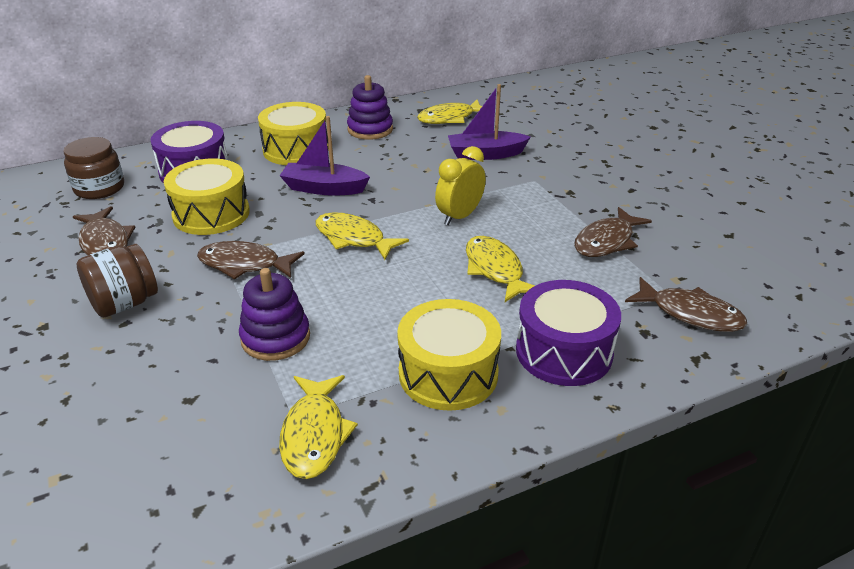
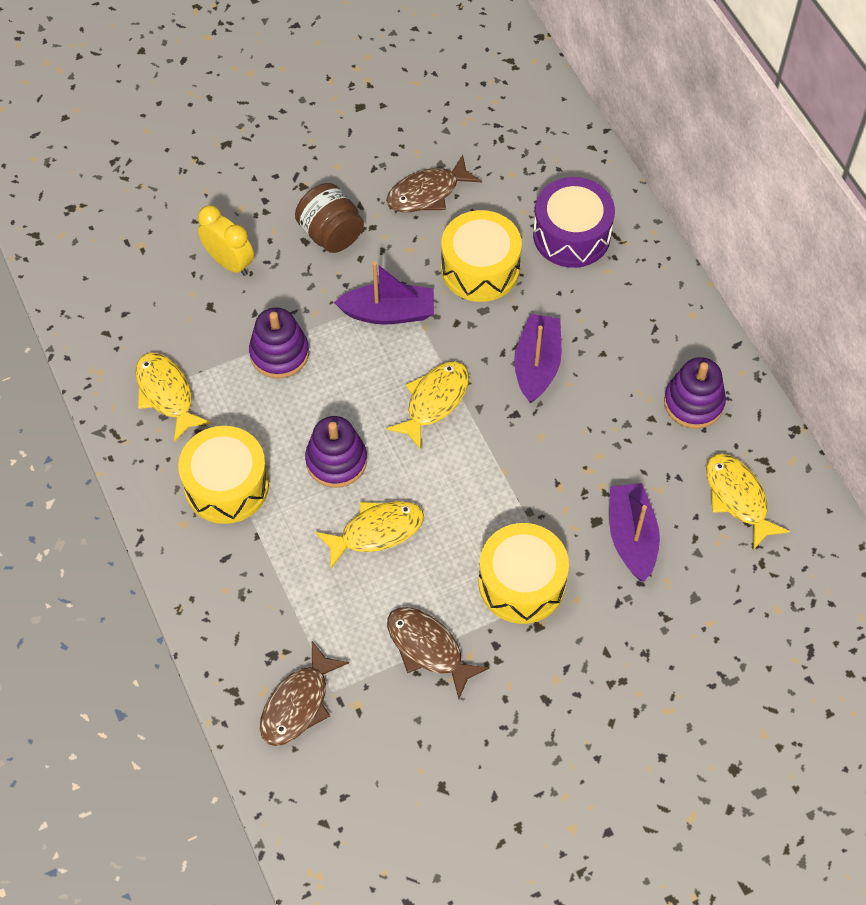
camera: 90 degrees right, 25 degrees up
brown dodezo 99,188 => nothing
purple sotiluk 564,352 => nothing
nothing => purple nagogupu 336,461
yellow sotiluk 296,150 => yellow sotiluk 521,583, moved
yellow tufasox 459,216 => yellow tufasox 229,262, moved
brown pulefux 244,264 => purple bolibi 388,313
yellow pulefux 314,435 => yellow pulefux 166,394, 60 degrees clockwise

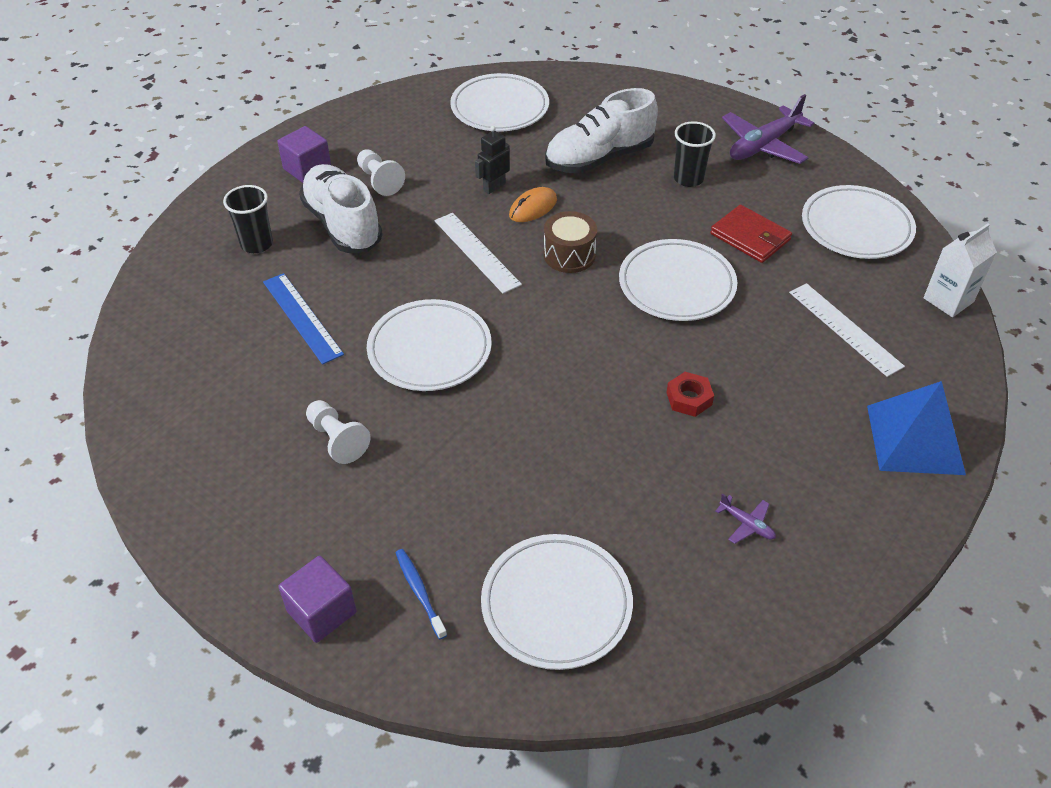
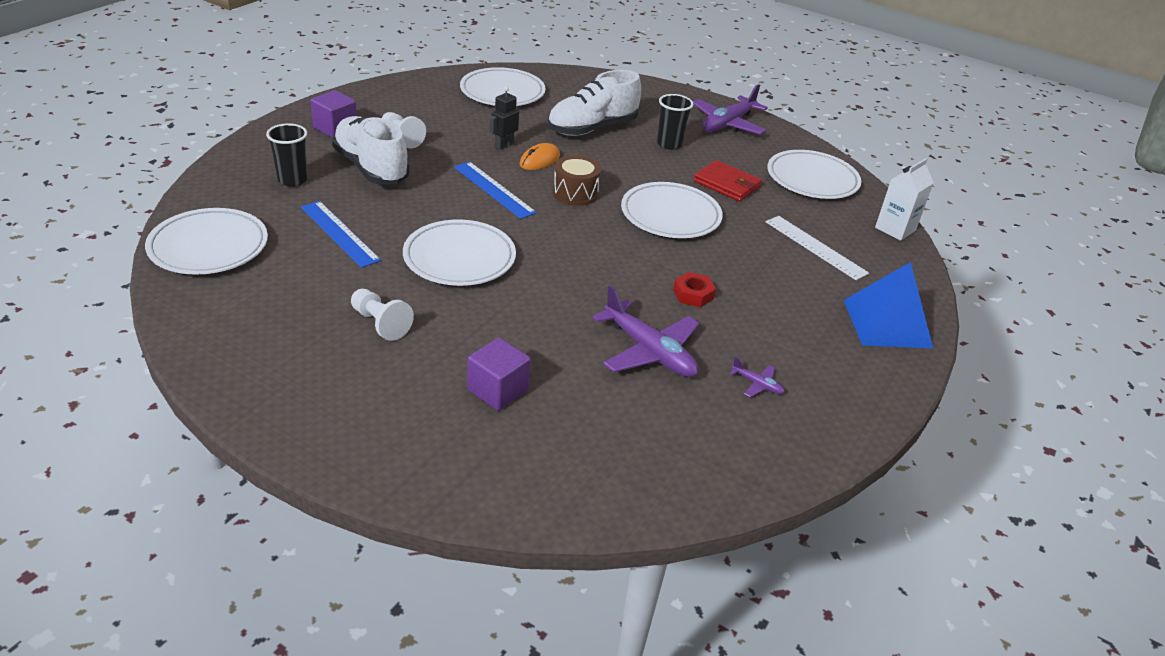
camera: 10 degrees left, 10 degrees down
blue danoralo 419,592 => nothing
nothing => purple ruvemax 649,351
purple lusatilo 321,612 => purple lusatilo 498,390, moved
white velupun 556,604 => white velupun 208,247, moved
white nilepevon 476,252 => blue nilepevon 493,189

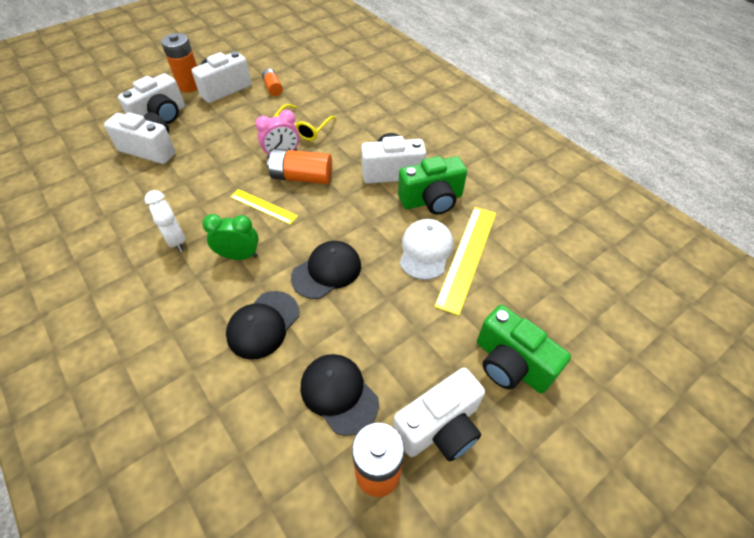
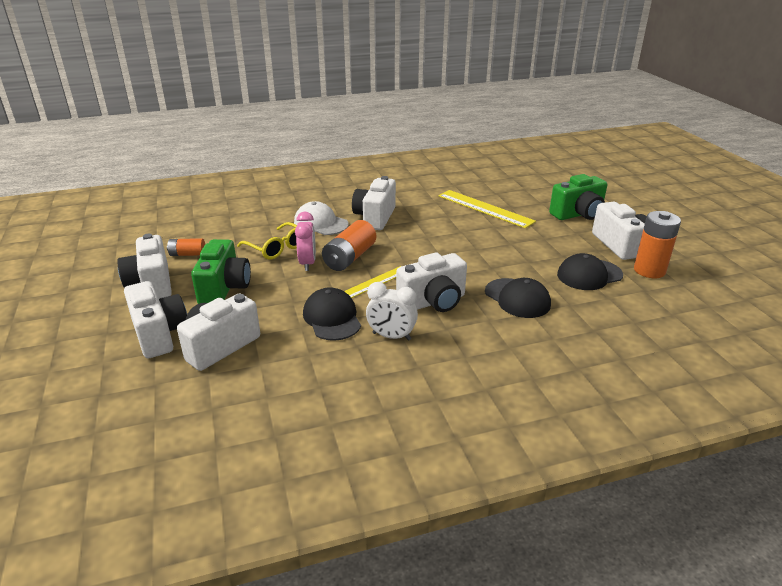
camera: 70 degrees left, 20 degrees down
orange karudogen 190,85 => nothing
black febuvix 327,271 => black febuvix 332,318, moved
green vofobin 431,200 => green vofobin 224,288, moved
white febuvix 425,250 => white febuvix 320,223, moved
green tufasox 239,256 => white vofobin 433,302
white tufasox 176,240 => white tufasox 391,336, 150 degrees counterclockwise

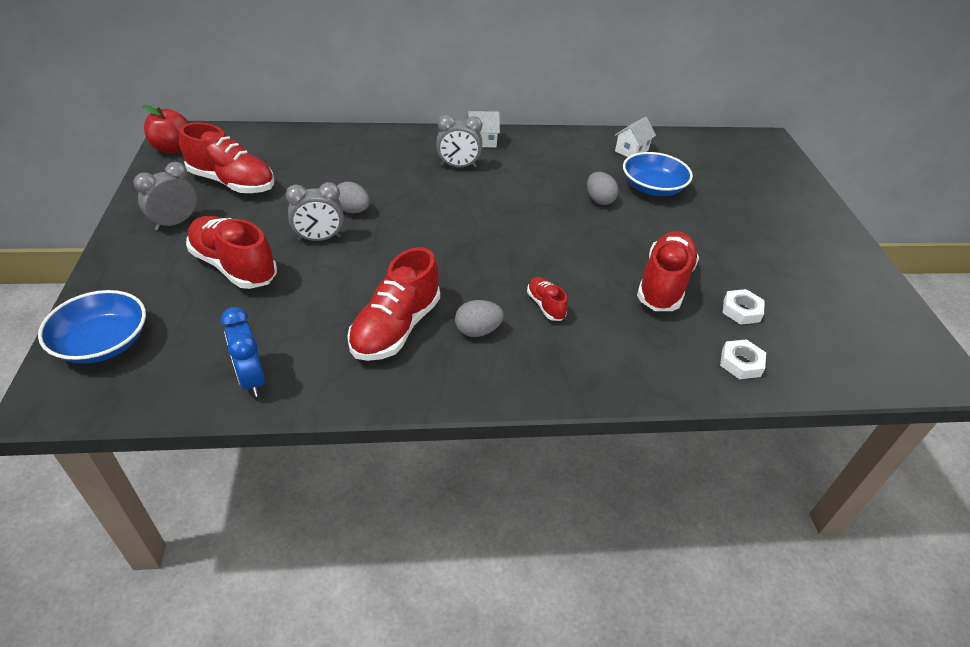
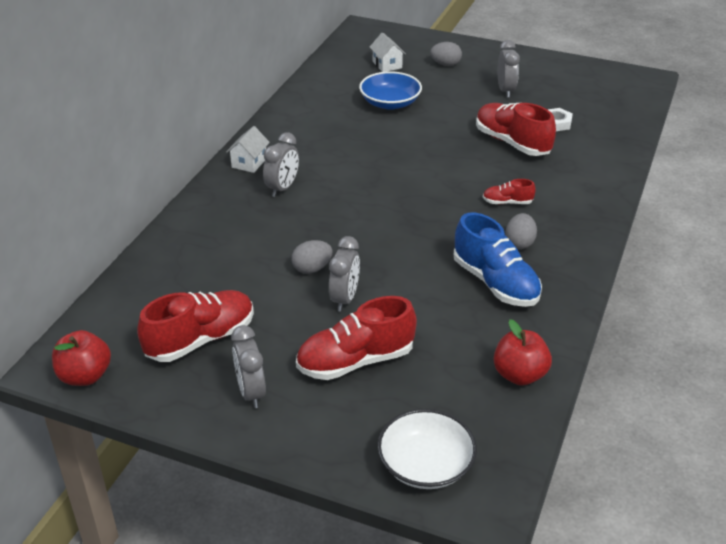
camera: 60 degrees left, 5 degrees down
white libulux 741,363 => nothing
nothing => grey tufasox 505,90
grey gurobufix 599,200 => grey gurobufix 445,64, moved
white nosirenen 631,151 => white nosirenen 387,65, moved
blue tufasox 251,379 => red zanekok 519,375
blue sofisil 103,342 => white sofisil 425,465
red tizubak 396,328 => blue tizubak 495,283

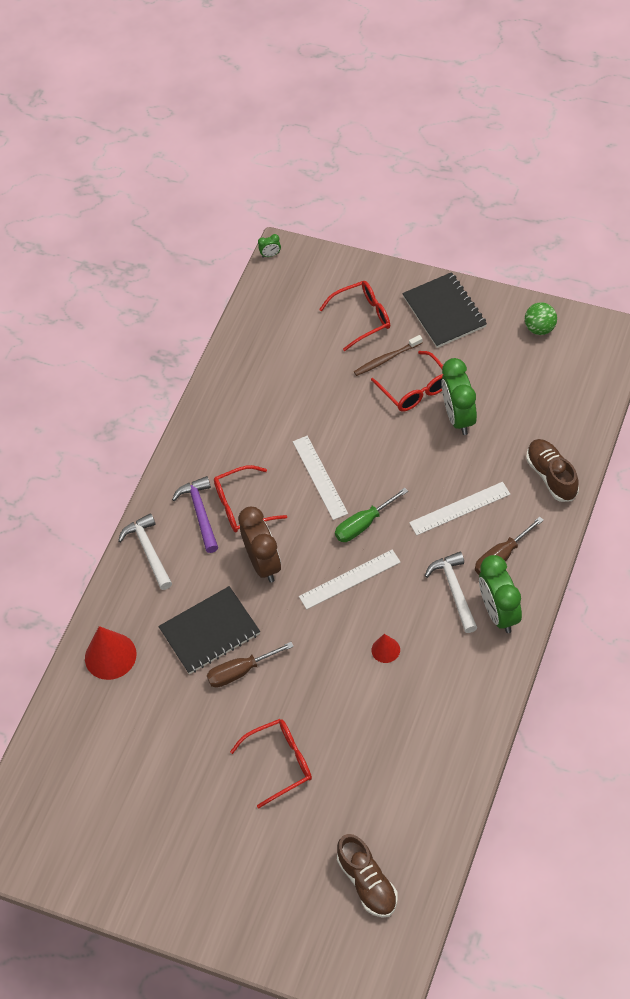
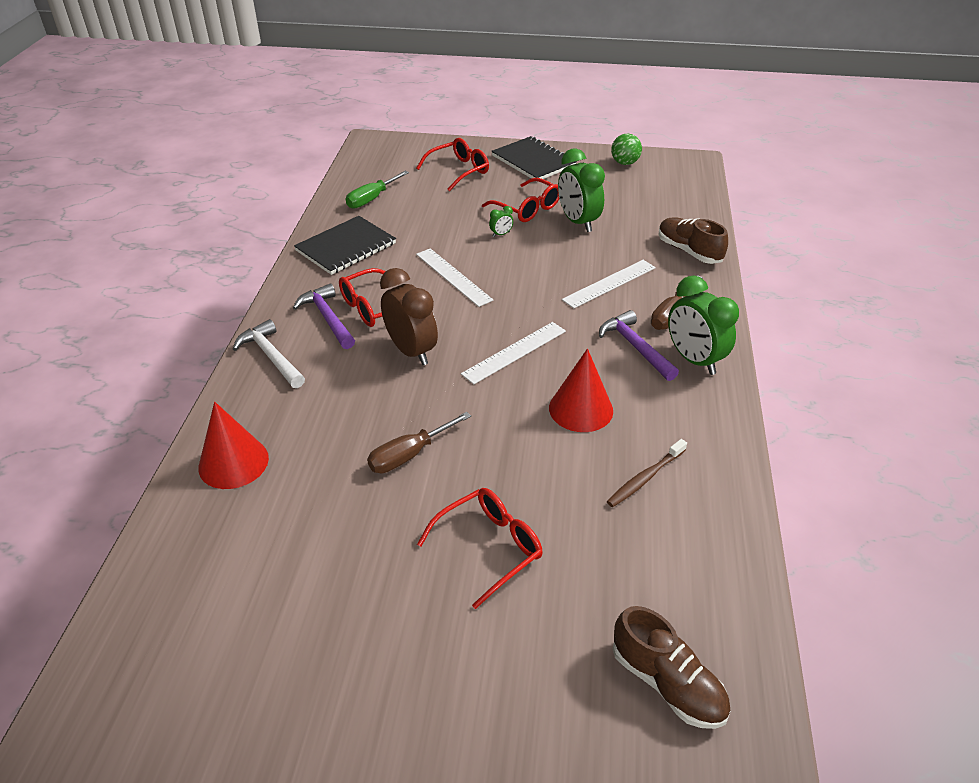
camera: 20 degrees left, 15 degrees down
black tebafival 210,631 => black tebafival 346,247, moved
green tufasox 270,255 => green tufasox 501,234, moved
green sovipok 363,524 => green sovipok 372,199, moved
brown danoralo 387,359 => brown danoralo 645,478, moved
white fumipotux 454,590 => purple fumipotux 635,347
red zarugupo 385,650 => red zarugupo 581,409, x1.83

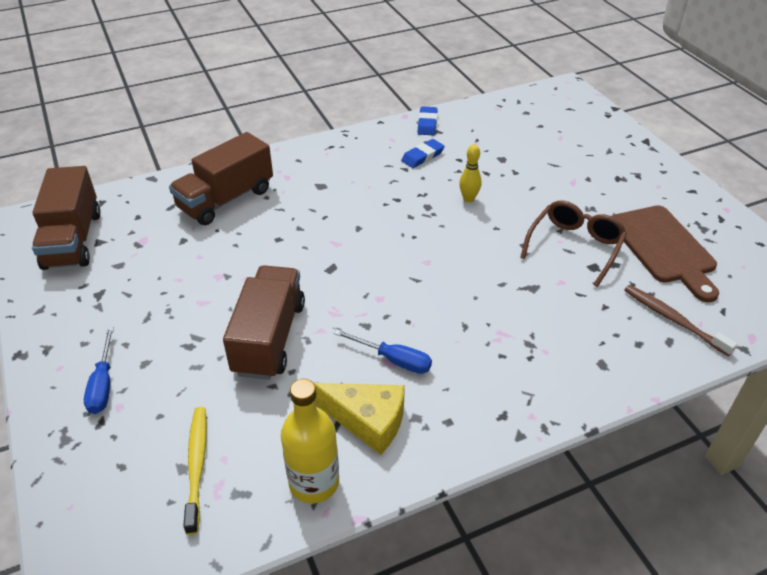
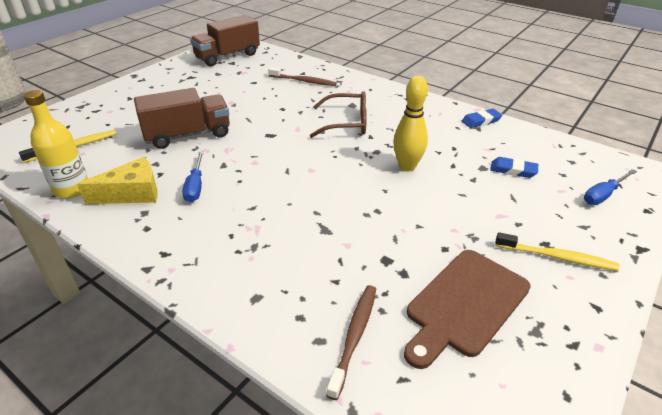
camera: 60 degrees right, 5 degrees down
nothing => yellow danoralo 556,257
blue sovipok 103,384 => blue sovipok 603,195, moved
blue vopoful 423,156 => blue vopoful 513,170, moved
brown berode 574,247 => brown berode 346,123, moved
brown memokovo 226,199 => brown danoralo 303,81
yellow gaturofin 367,421 => yellow gaturofin 132,193, 105 degrees counterclockwise
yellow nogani 468,199 => yellow nogani 407,166, x1.63

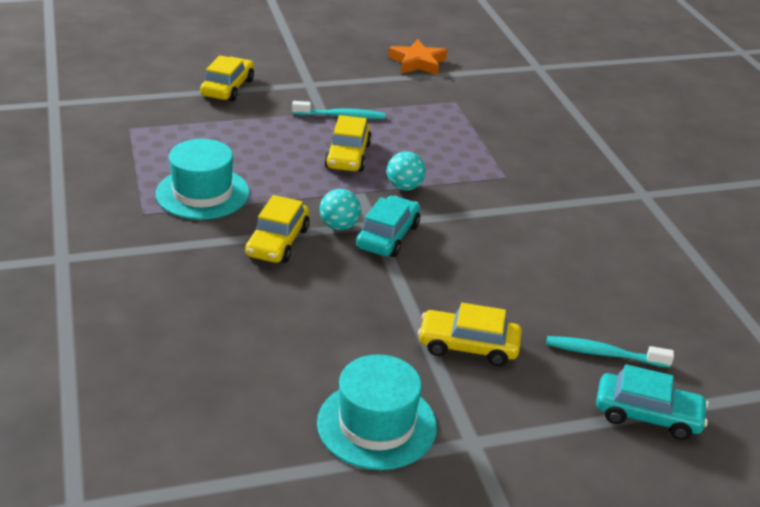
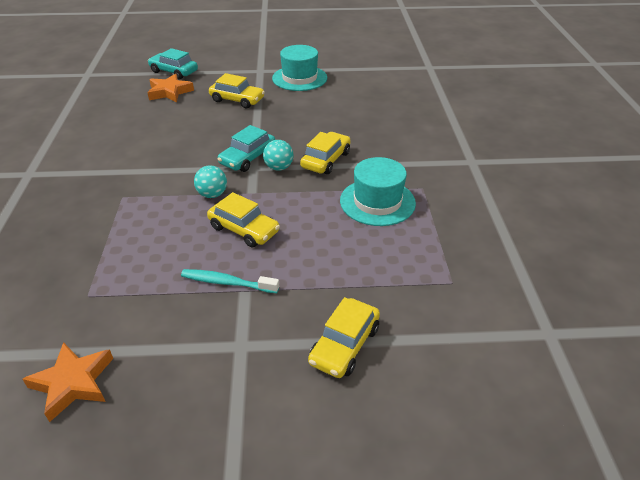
camera: 165 degrees left, 5 degrees up
turquoise danoralo 603,354 => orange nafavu 169,92
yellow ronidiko 348,156 => yellow ronidiko 244,229, 105 degrees clockwise

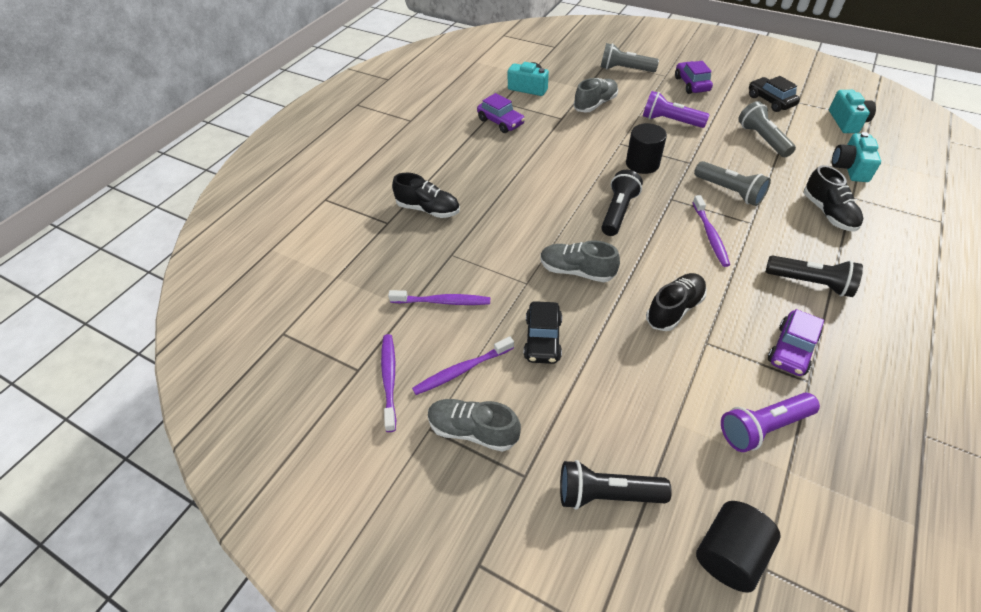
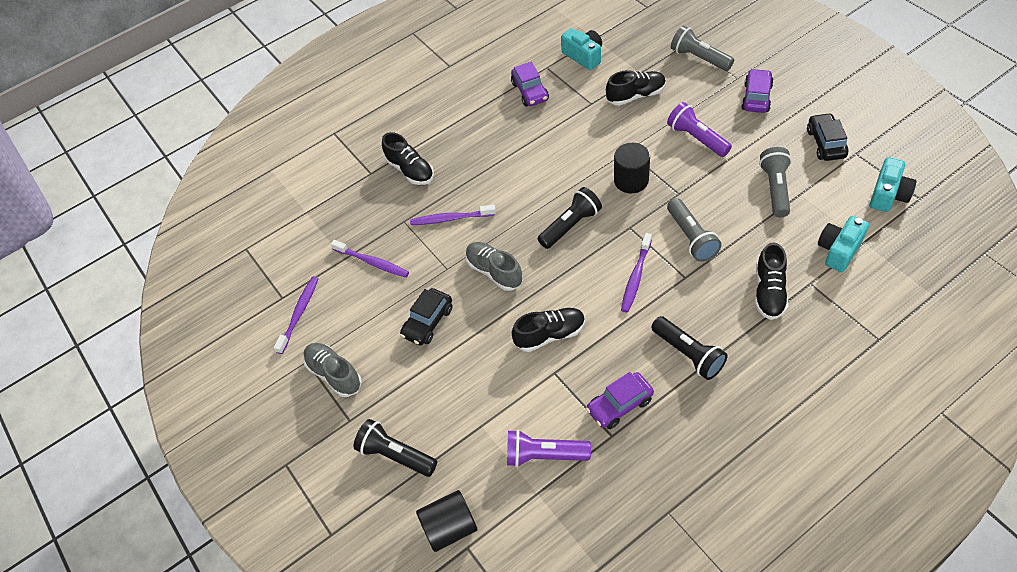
camera: 30 degrees right, 5 degrees up
purple danoralo 462,370 => purple danoralo 451,219, moved
grey tizubak 595,104 => black tizubak 636,95

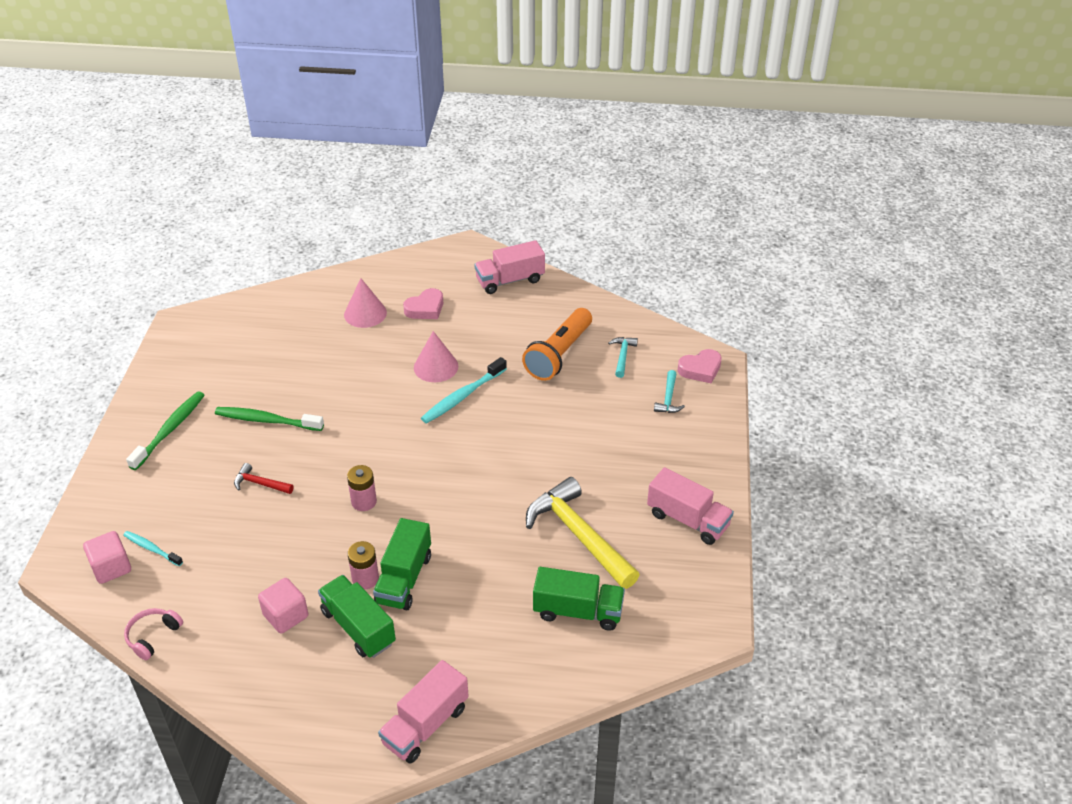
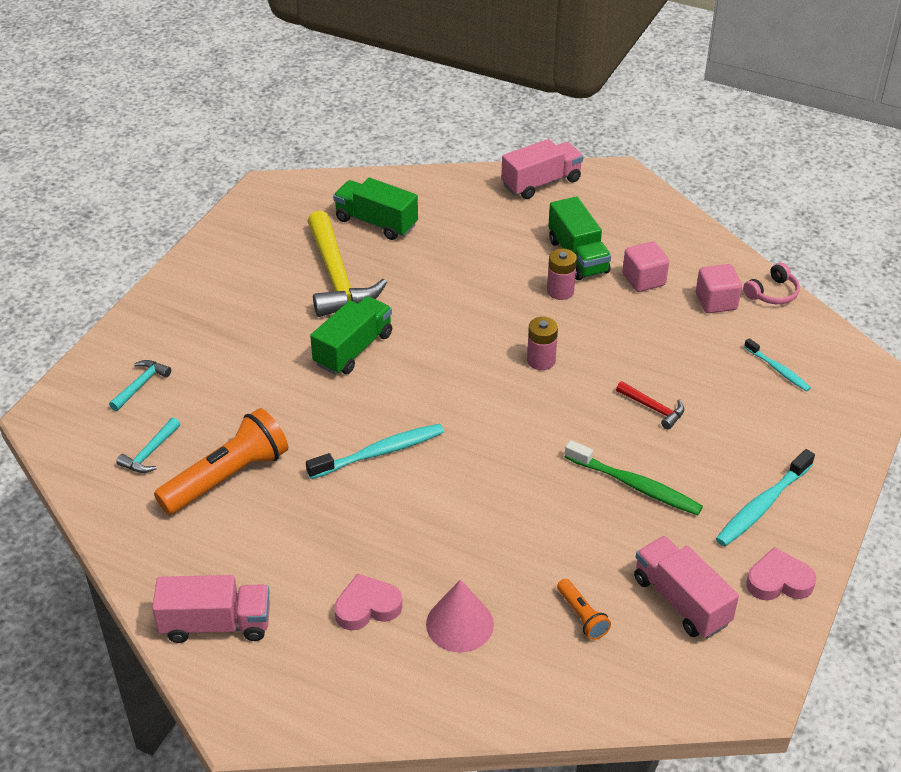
camera: 160 degrees left, 0 degrees up
pink zarugupo 436,367 => nothing
nothing => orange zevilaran 582,616
pink lusatilo 111,568 => pink lusatilo 716,302, moved
green memokovo 404,579 => green memokovo 353,349, moved
pink memokovo 688,520 => pink memokovo 681,601, moved
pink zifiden 700,369 => pink zifiden 778,581, moved
green danoralo 170,430 => turquoise danoralo 762,505

